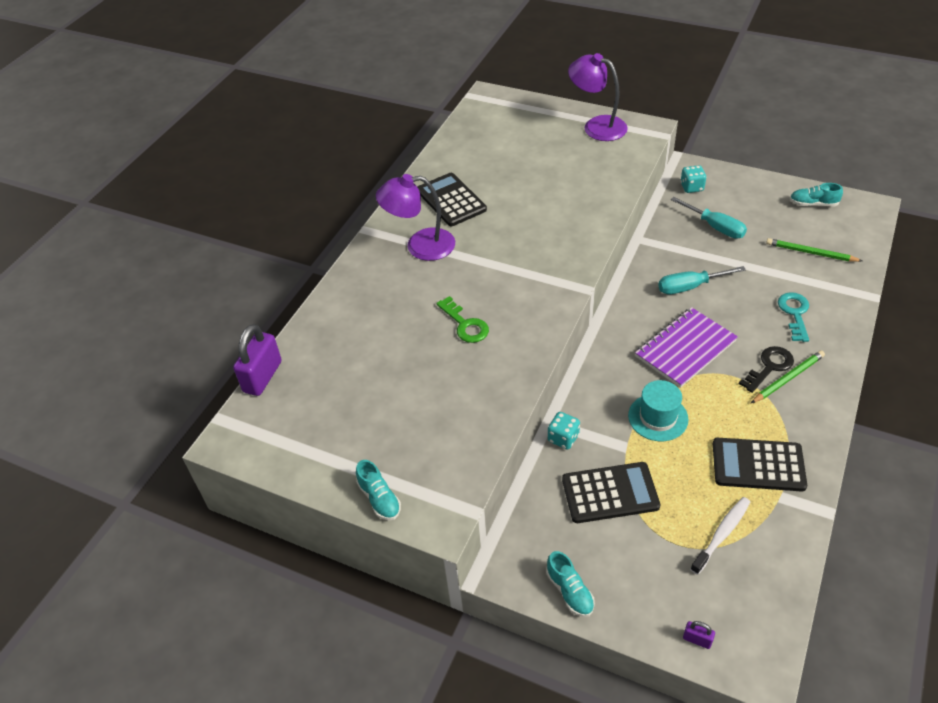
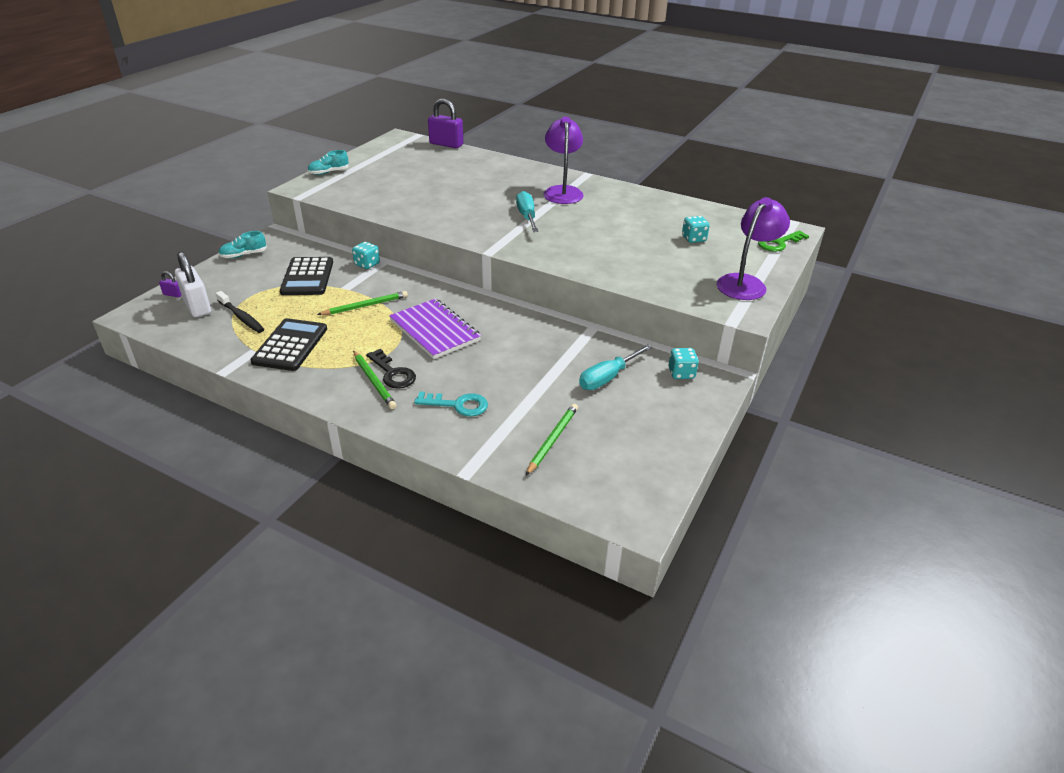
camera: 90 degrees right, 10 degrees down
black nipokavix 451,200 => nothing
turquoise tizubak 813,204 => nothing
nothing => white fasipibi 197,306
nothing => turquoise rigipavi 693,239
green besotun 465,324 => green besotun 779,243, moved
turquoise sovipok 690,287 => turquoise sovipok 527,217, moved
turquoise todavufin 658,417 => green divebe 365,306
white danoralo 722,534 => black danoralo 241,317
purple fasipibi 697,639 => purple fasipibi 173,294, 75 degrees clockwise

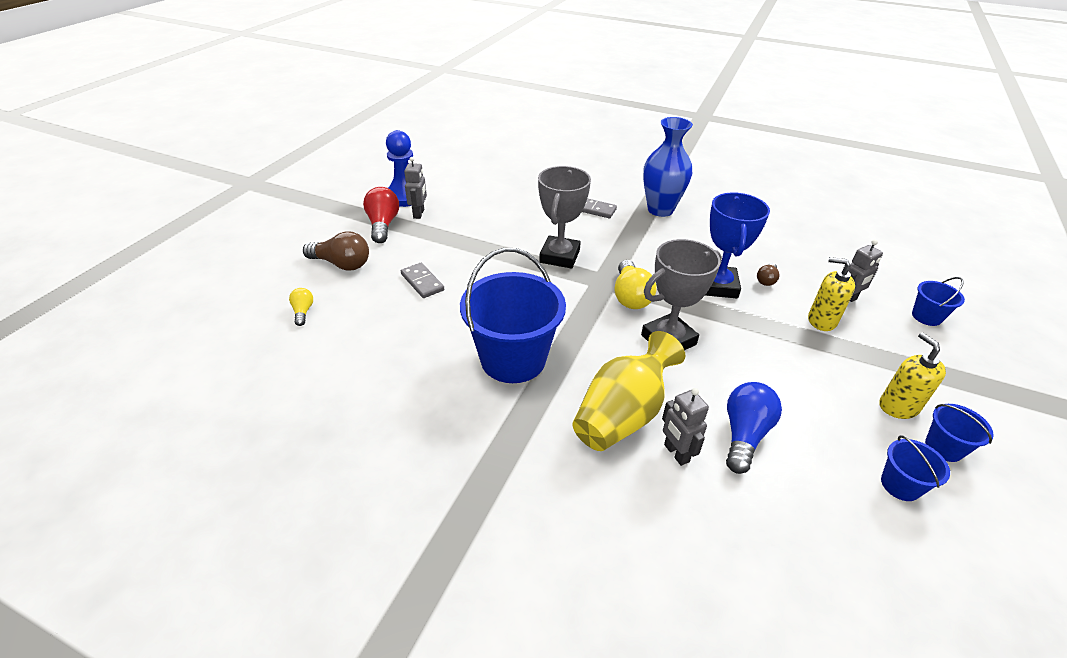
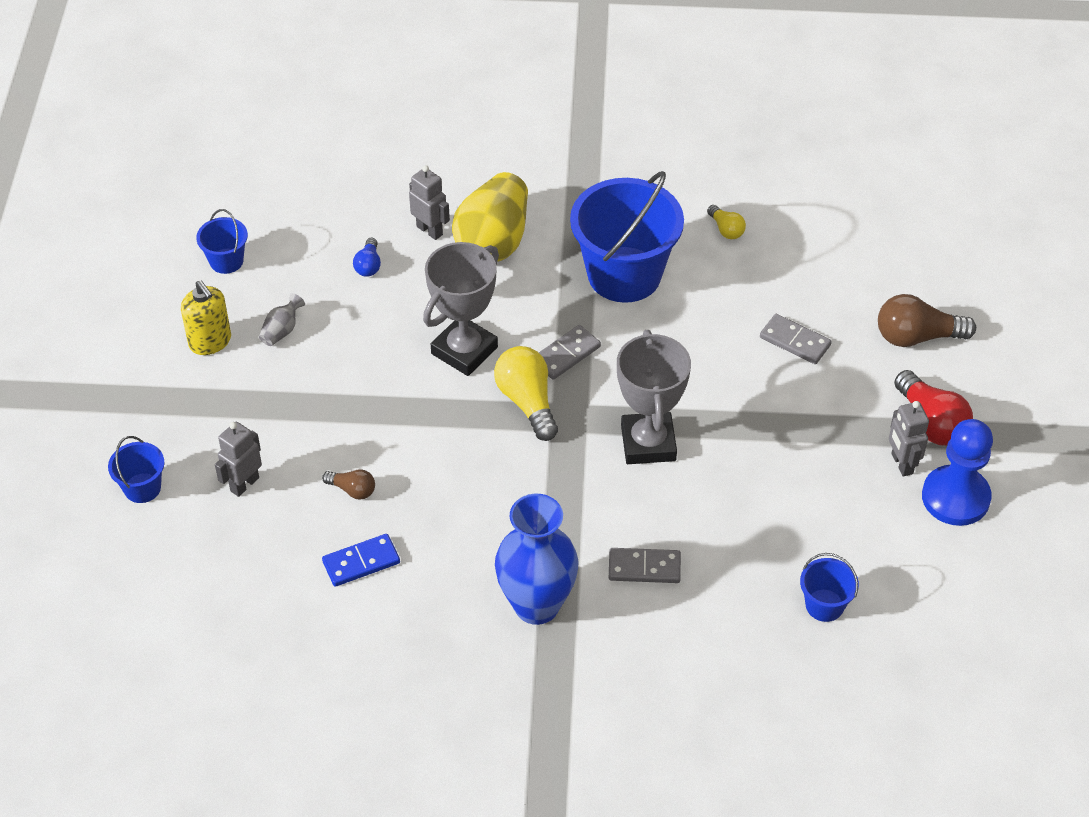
camera: 160 degrees right, 10 degrees up
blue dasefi 717,286 => nothing
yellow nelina 821,320 => nothing
nothing => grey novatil 281,330
nothing => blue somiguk 361,562
nothing => grey somiguk 566,354
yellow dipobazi 303,312 => yellow dipobazi 726,229, moved
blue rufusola 943,447 => blue rufusola 824,605, moved
brown dipobazi 766,280 => brown dipobazi 352,490, 105 degrees clockwise
blue dipobazi 744,435 => blue dipobazi 368,265, x0.54

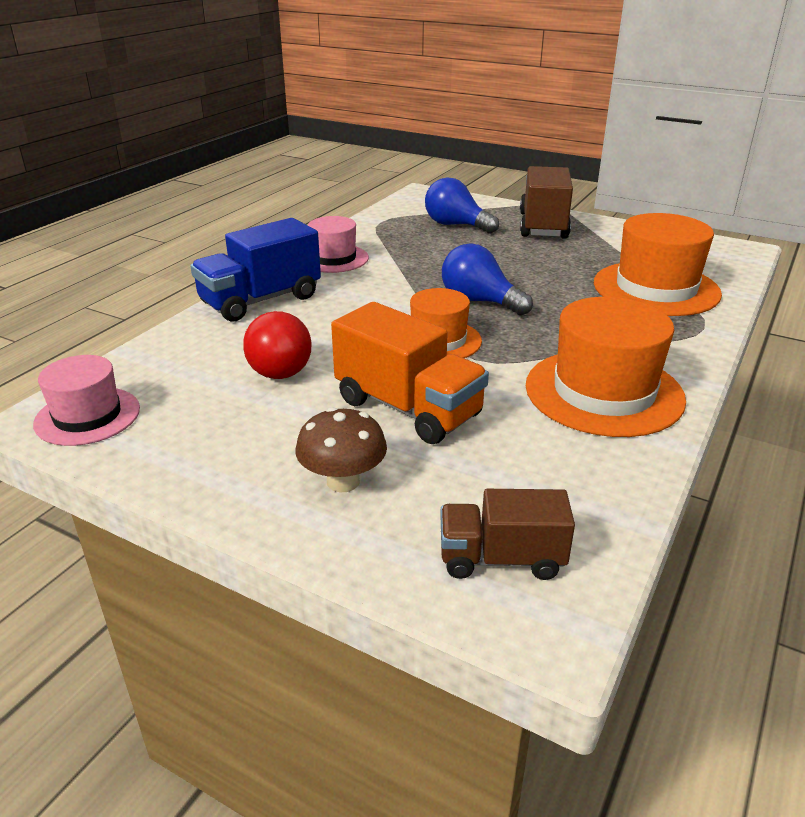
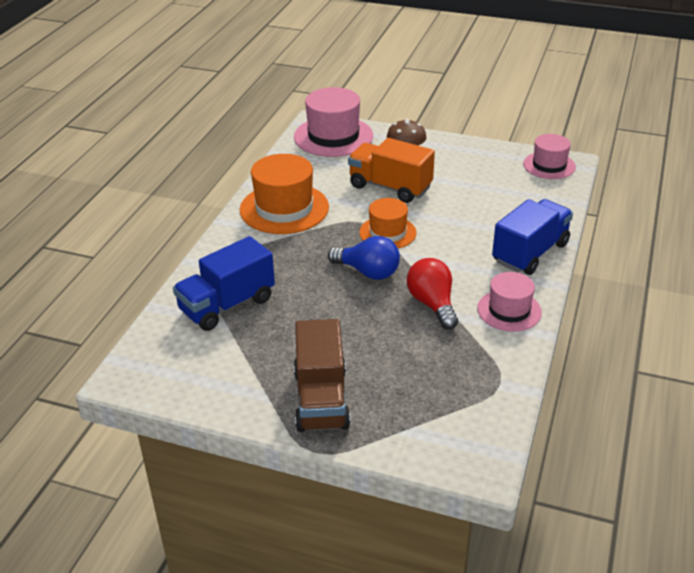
camera: 170 degrees right, 5 degrees up
blue dipobazi 456,225 => nothing
red dipobazi 280,366 => red dipobazi 432,304, moved
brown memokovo 501,559 => pink todavufin 333,136
orange todavufin 656,288 => blue memokovo 227,305

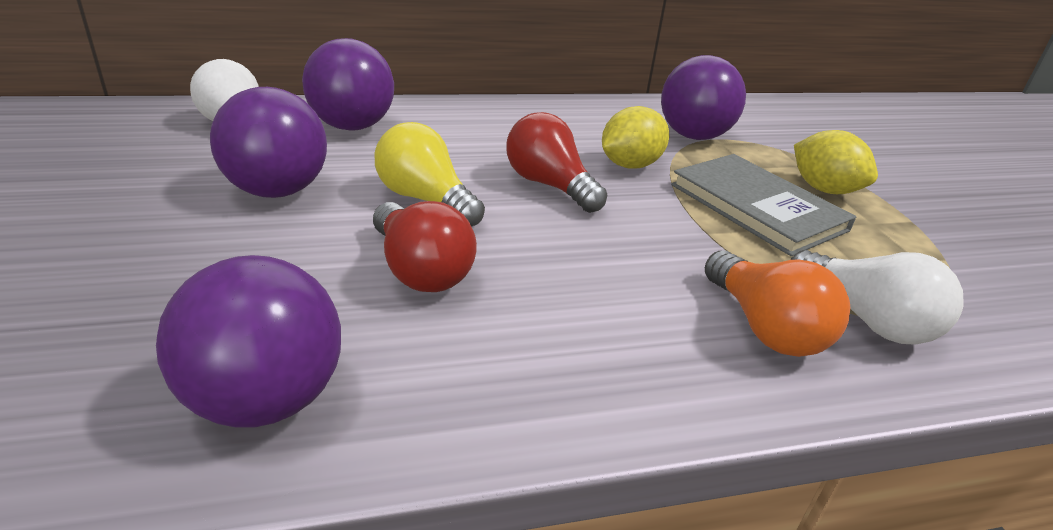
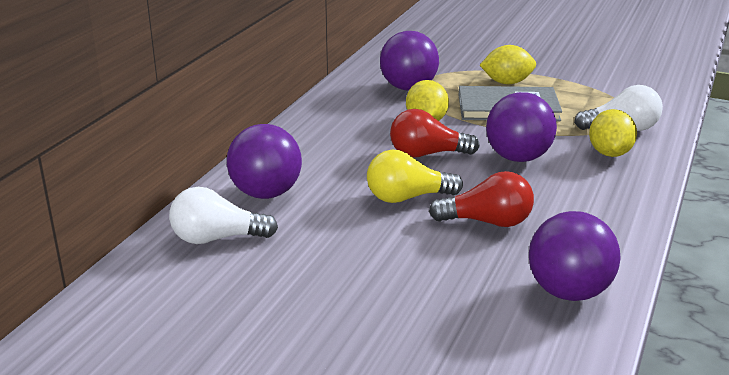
camera: 50 degrees left, 5 degrees down
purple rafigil 277,191 => purple rafigil 518,158, moved
orange dipobazi 765,327 => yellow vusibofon 609,153

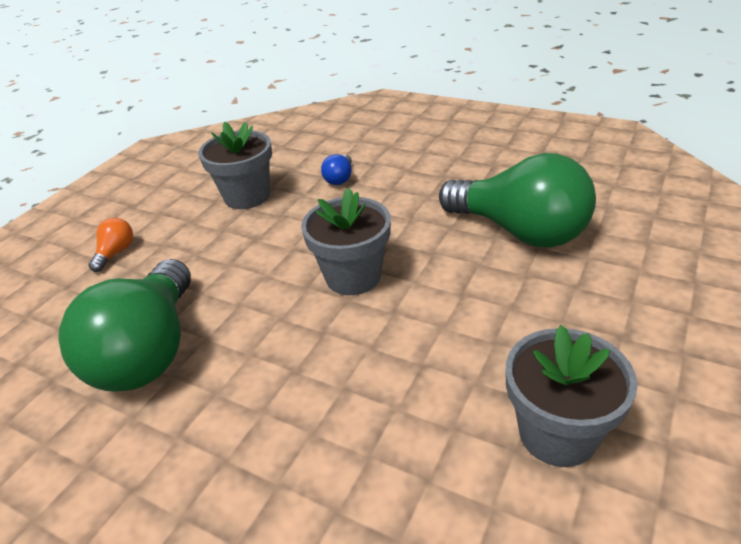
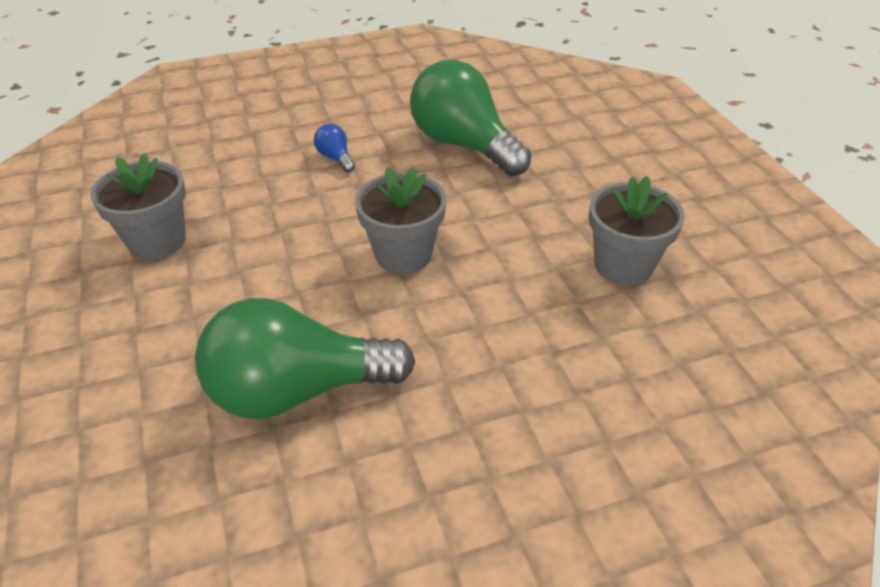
camera: 130 degrees right, 5 degrees up
orange dipobazi 116,253 => nothing
blue dipobazi 340,178 => blue dipobazi 335,158, moved

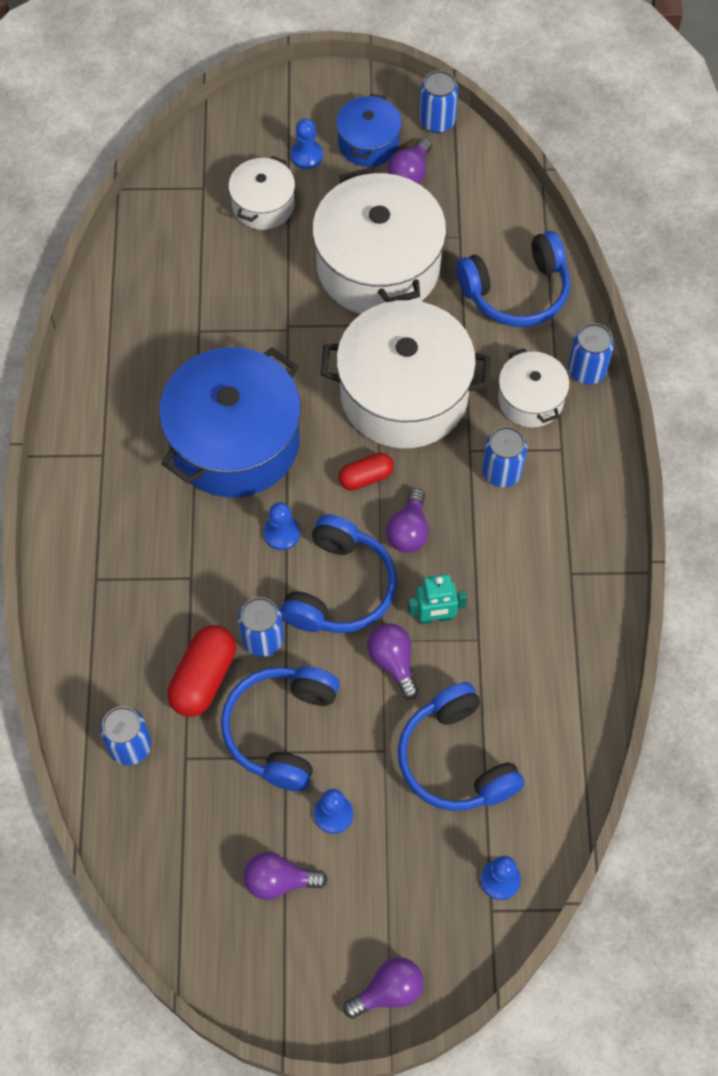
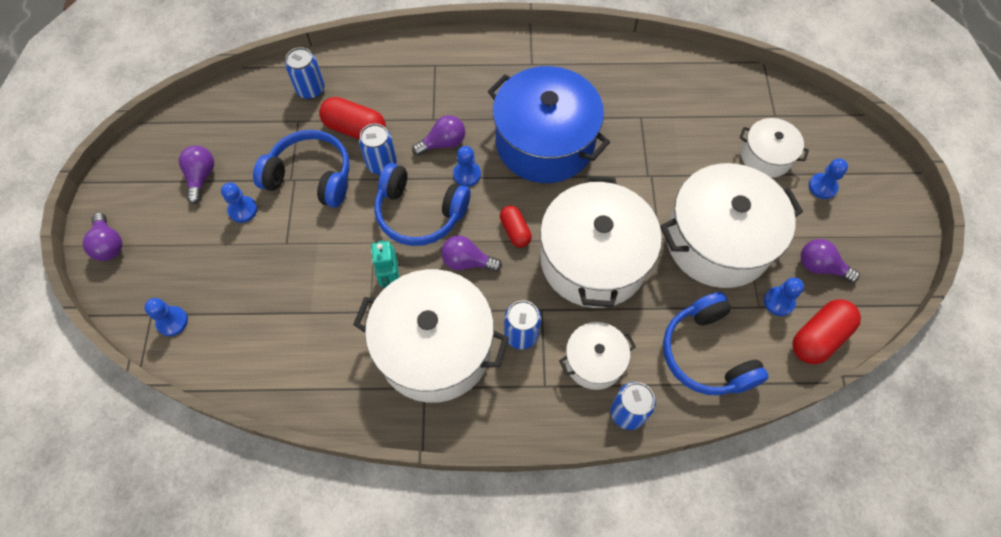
camera: 90 degrees right, 0 degrees up
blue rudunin 368,143 => nothing
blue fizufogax 456,759 => nothing
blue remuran 437,121 => nothing
nothing => white rudunin 435,348
nothing => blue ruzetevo 779,302
nothing => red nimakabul 818,337
purple dipobazi 393,662 => purple dipobazi 443,143, moved

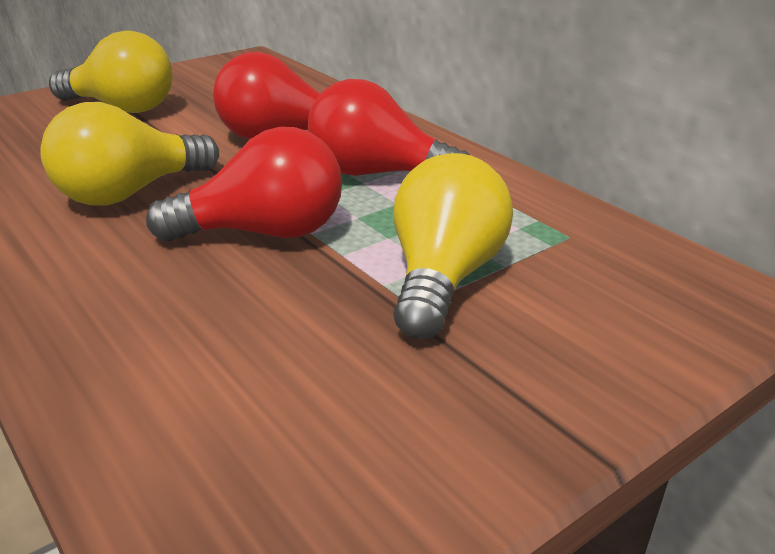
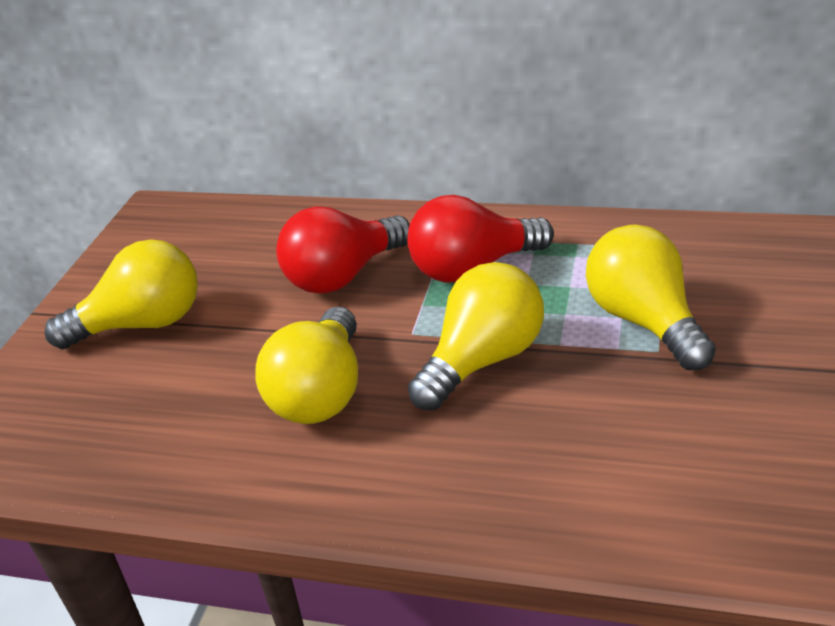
camera: 35 degrees left, 5 degrees up
red dipobazi 264,233 => yellow dipobazi 482,360

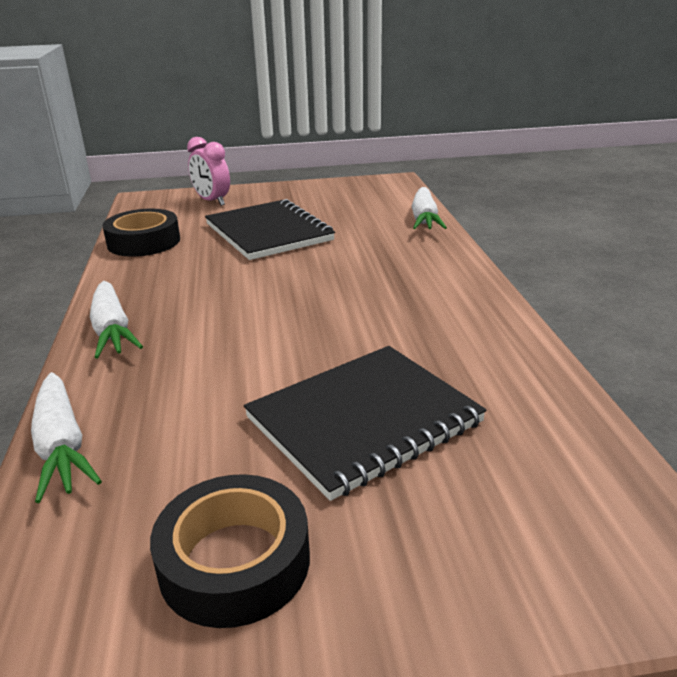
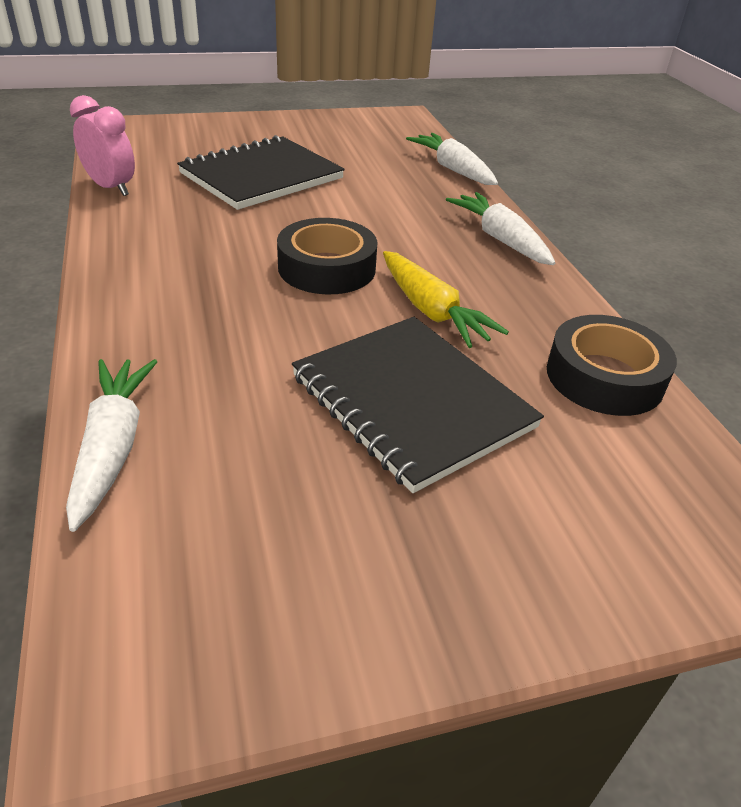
camera: 170 degrees right, 10 degrees up
nothing => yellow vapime 431,311
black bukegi 234,561 => black bukegi 327,268, moved
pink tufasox 212,201 => pink tufasox 111,188, moved

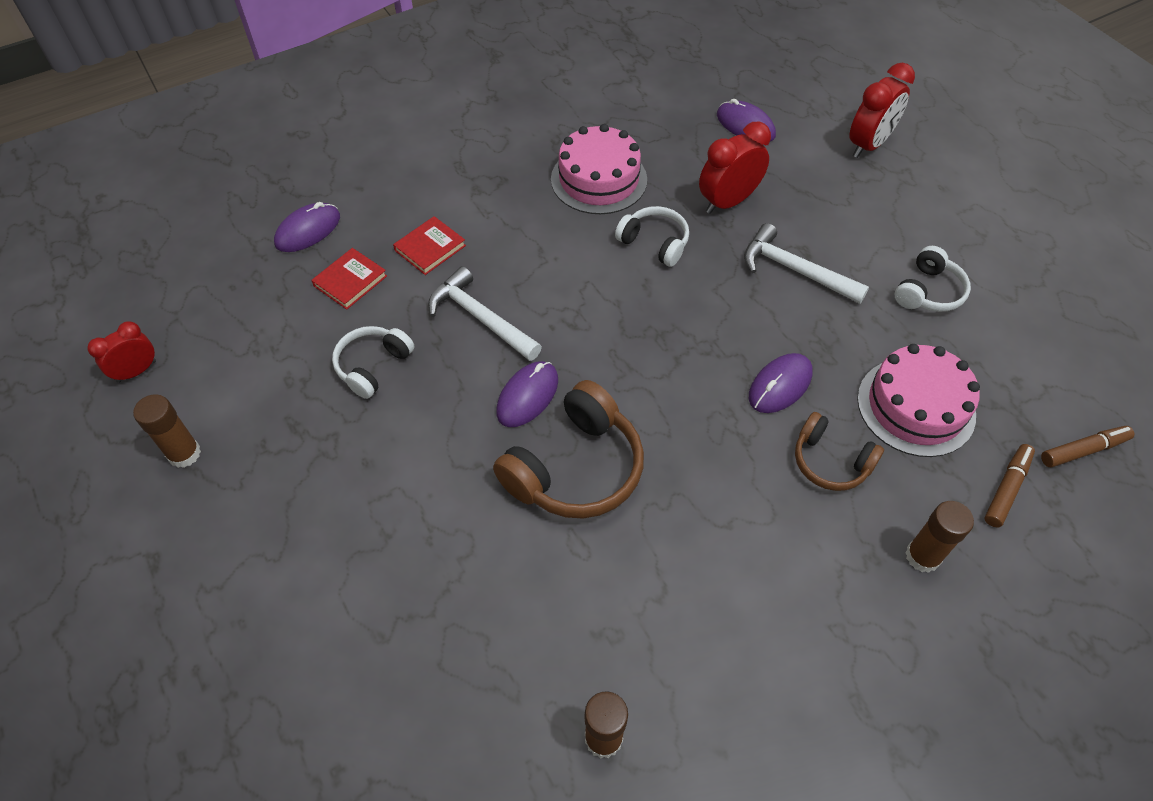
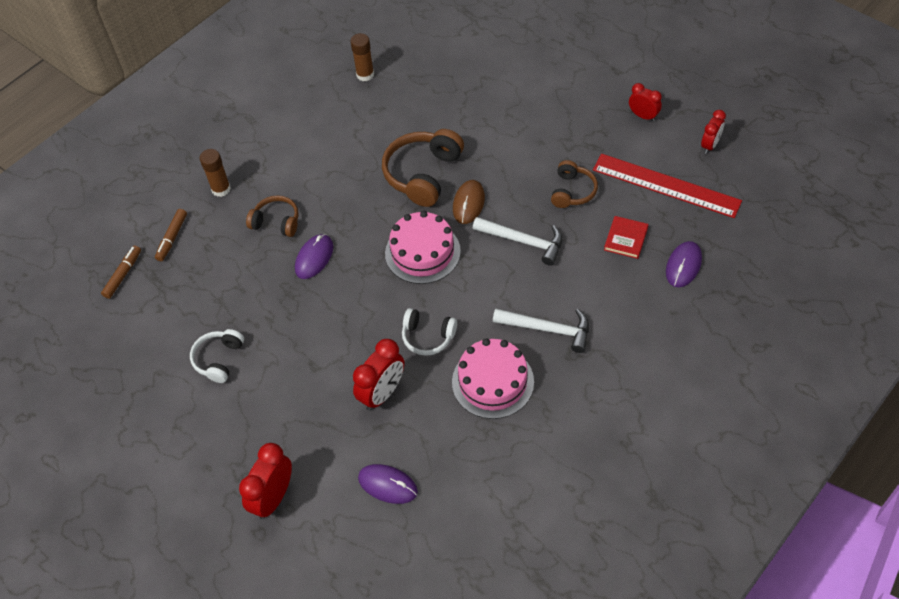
camera: 165 degrees right, 0 degrees up
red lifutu 430,248 => nothing
nothing => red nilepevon 666,185
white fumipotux 795,270 => white fumipotux 548,329, moved
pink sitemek 916,406 => pink sitemek 422,252, moved
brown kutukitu 184,453 => red tufasox 643,116
white fizufogax 373,366 => brown fizufogax 572,191
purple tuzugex 527,396 => brown tuzugex 468,203
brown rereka 1083,450 => brown rereka 123,275, 150 degrees clockwise

